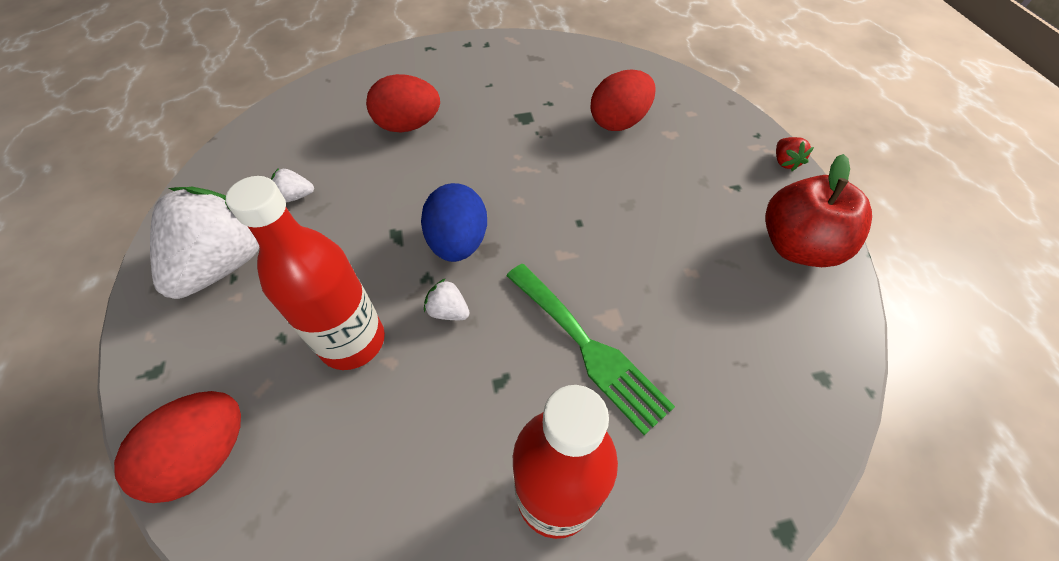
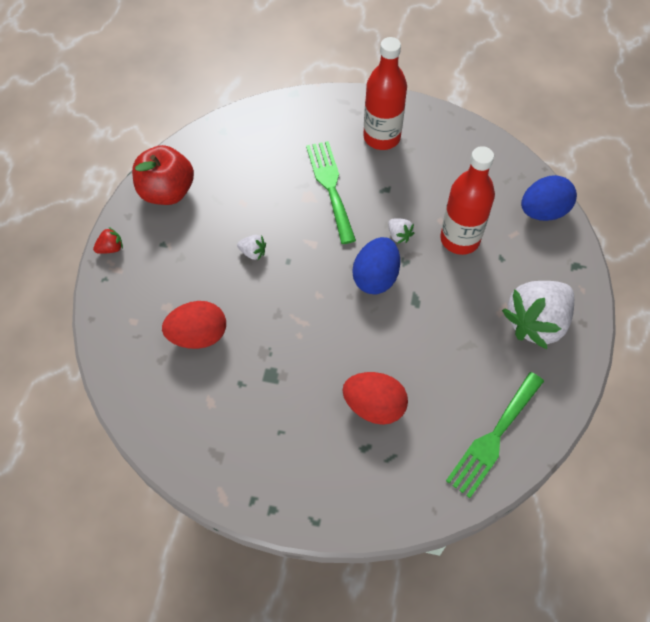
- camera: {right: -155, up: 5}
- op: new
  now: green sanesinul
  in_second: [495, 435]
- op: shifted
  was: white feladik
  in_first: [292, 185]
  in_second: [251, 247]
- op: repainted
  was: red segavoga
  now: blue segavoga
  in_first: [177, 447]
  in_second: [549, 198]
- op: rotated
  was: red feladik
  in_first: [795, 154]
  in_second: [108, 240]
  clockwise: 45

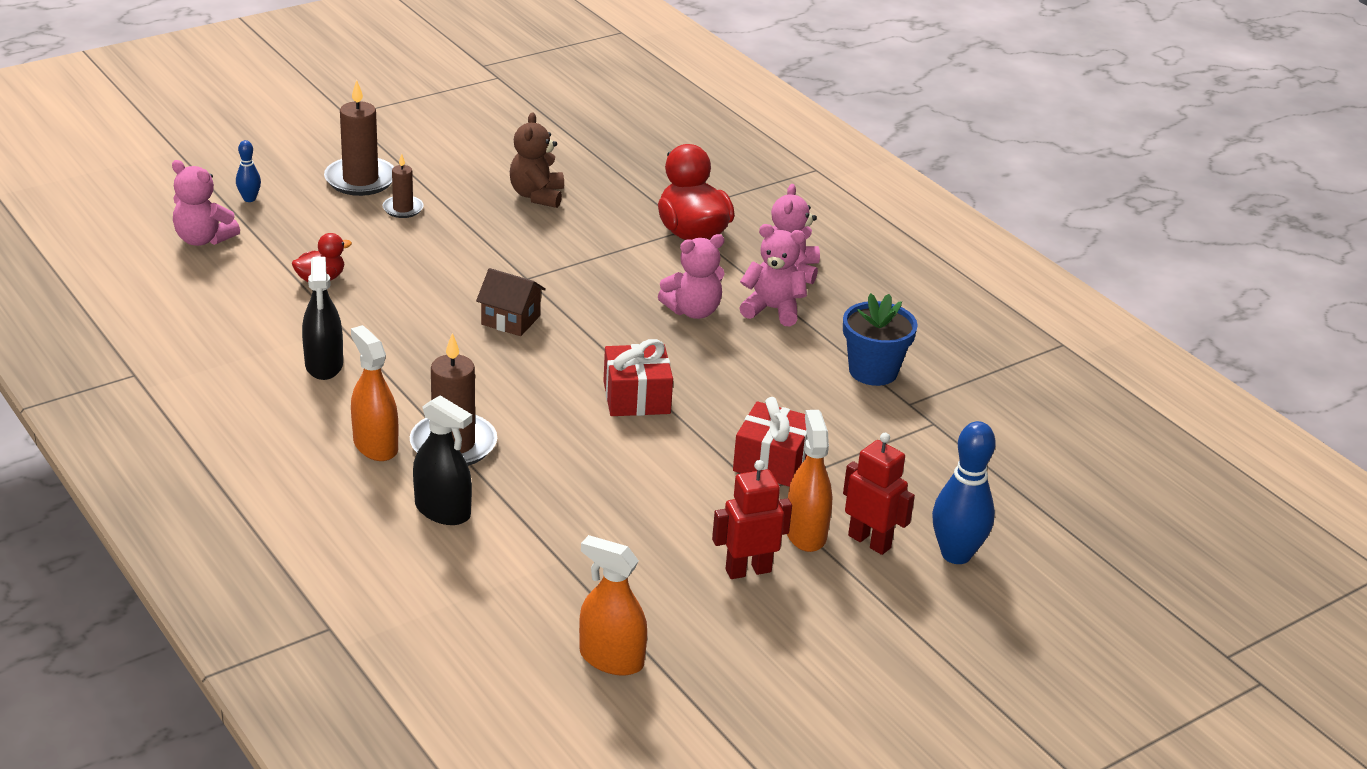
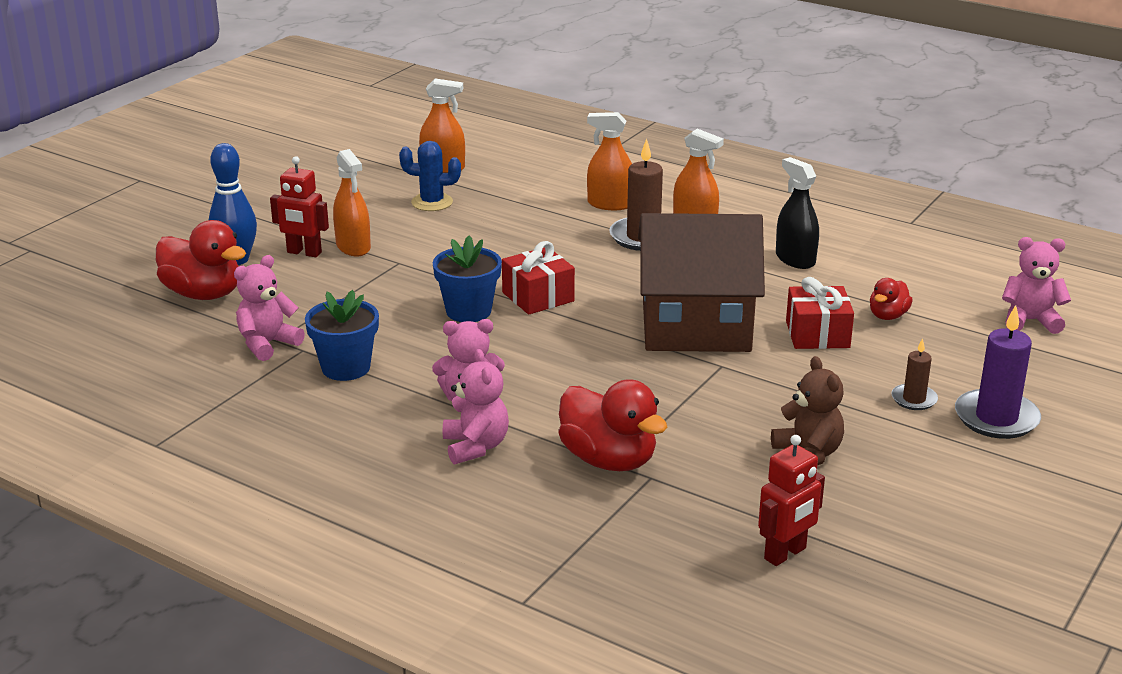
- camera: {right: 160, up: -5}
- op: gone
  was: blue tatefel
  in_first: [248, 171]
- op: new
  now: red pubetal
  in_second: [201, 260]
- op: new
  now: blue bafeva
  in_second: [430, 176]
- op: new
  now: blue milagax
  in_second: [467, 279]
- op: shifted
  was: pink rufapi
  in_first: [691, 276]
  in_second: [269, 308]
- op: shifted
  was: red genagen
  in_first: [752, 519]
  in_second: [791, 500]
- op: shifted
  was: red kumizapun
  in_first: [770, 442]
  in_second: [820, 313]
- op: repainted
  was: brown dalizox
  now: purple dalizox
  in_first: [359, 138]
  in_second: [998, 372]
- op: repainted
  was: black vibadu
  now: orange vibadu
  in_first: [442, 460]
  in_second: [609, 161]
- op: scaled
  was: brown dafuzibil
  in_first: [511, 302]
  in_second: [701, 282]
  ratio: 2.41

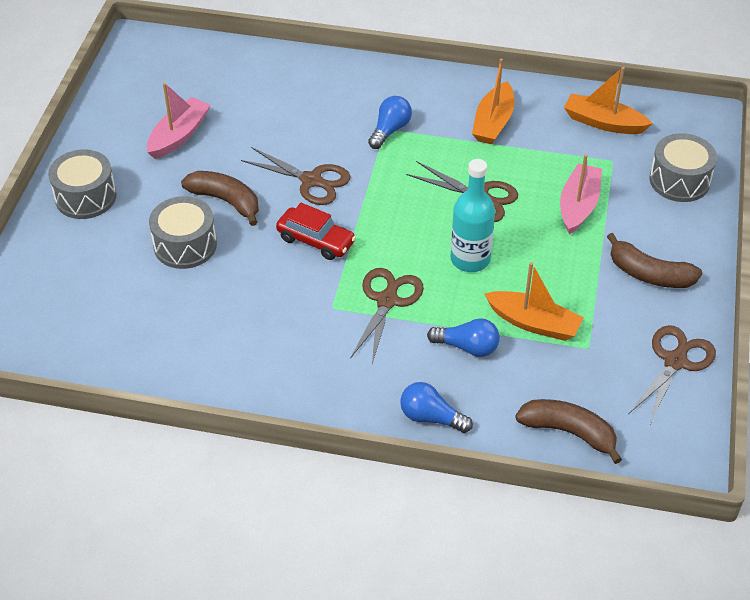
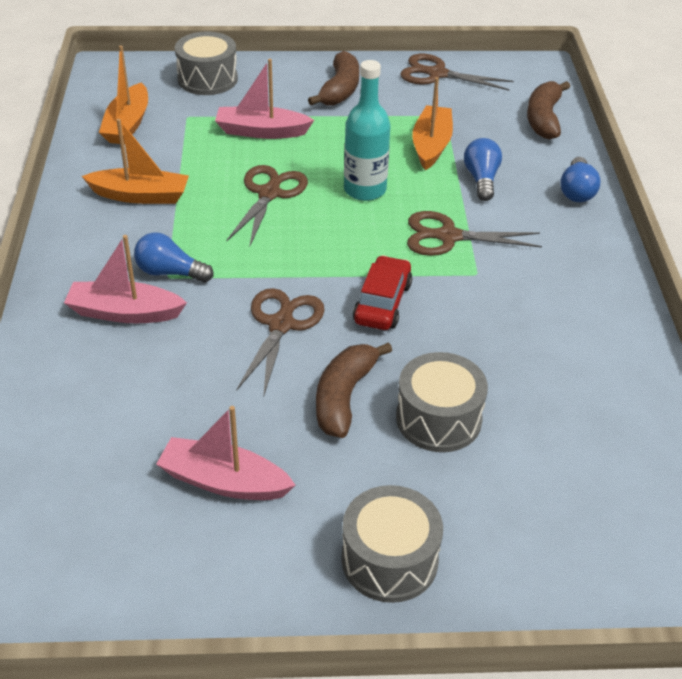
- camera: {right: -105, up: -5}
- op: new
  now: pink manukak
  in_second: [125, 279]

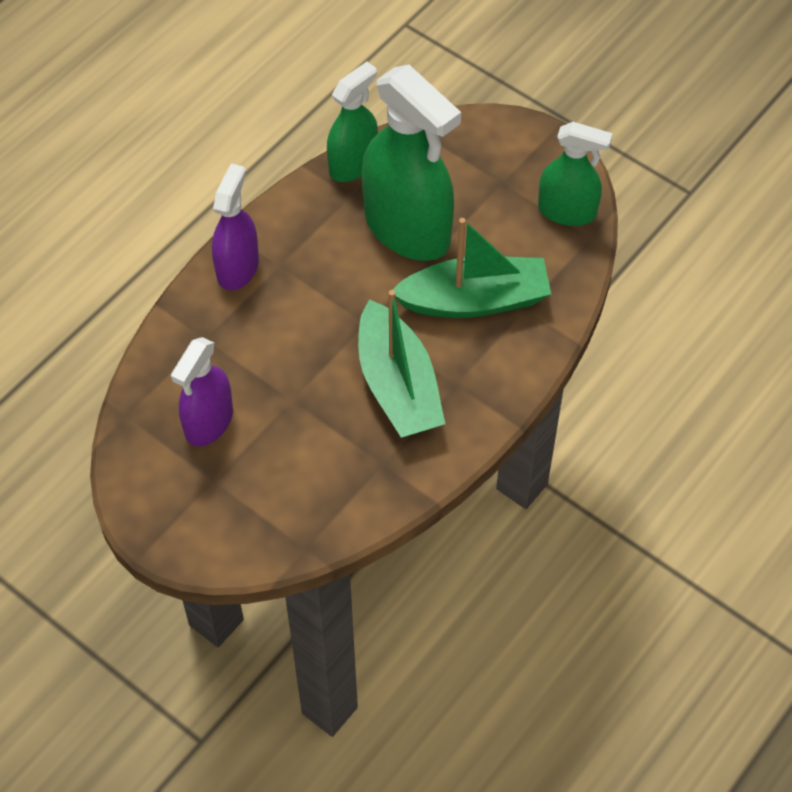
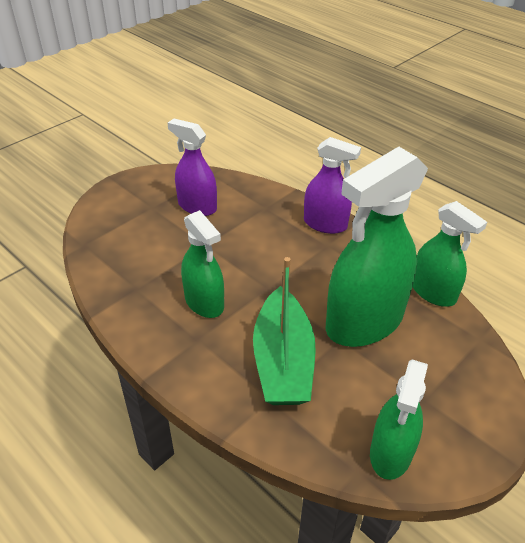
- camera: {right: 95, up: -15}
- op: swapped
  was: green manukak
  now: green vibadu
  in_first: [401, 364]
  in_second: [202, 264]

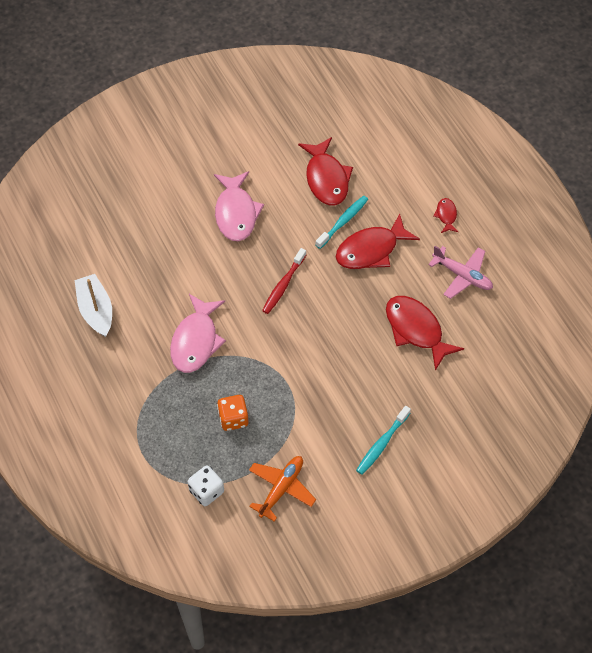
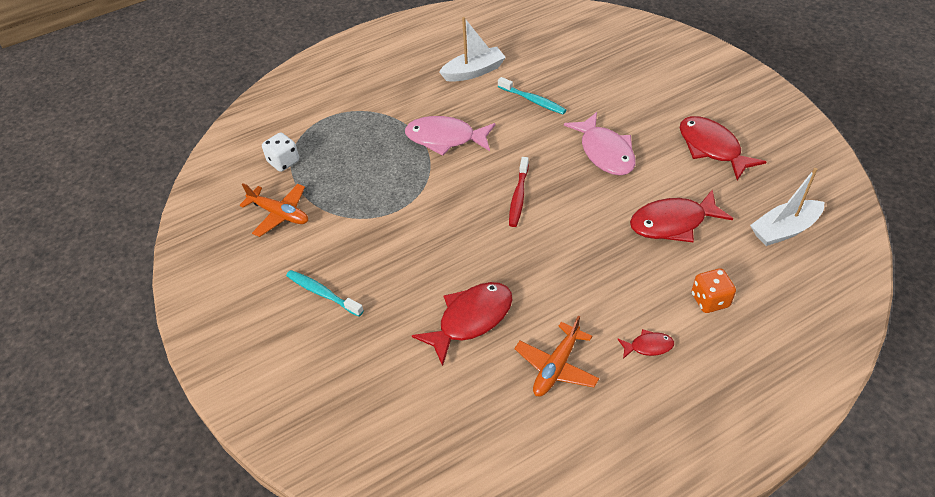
- camera: {right: 90, up: -10}
- op: new
  now: white manukak
  in_second: [787, 207]
- op: shifted
  was: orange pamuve
  in_first: [233, 413]
  in_second: [713, 290]
- op: shifted
  was: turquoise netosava
  in_first: [342, 222]
  in_second: [532, 95]
- op: shifted
  was: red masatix
  in_first: [378, 241]
  in_second: [723, 148]
- op: repainted
  was: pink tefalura
  now: orange tefalura
  in_first: [460, 272]
  in_second: [556, 356]
- op: rotated
  was: pink masatix
  in_first: [239, 206]
  in_second: [600, 144]
  clockwise: -105
- op: rotated
  was: red netosava
  in_first: [284, 281]
  in_second: [519, 192]
  clockwise: -105

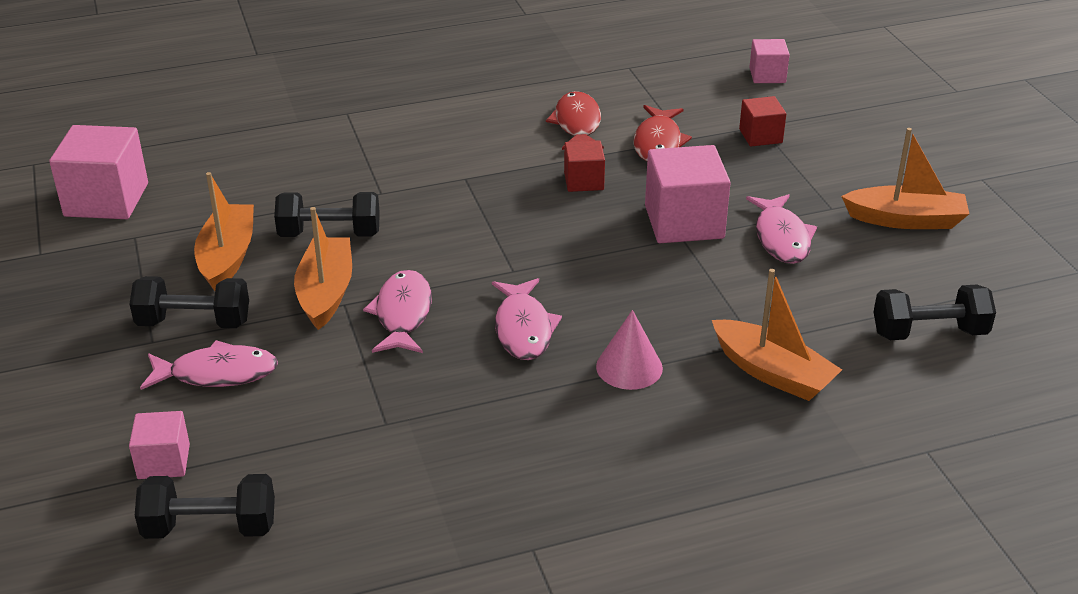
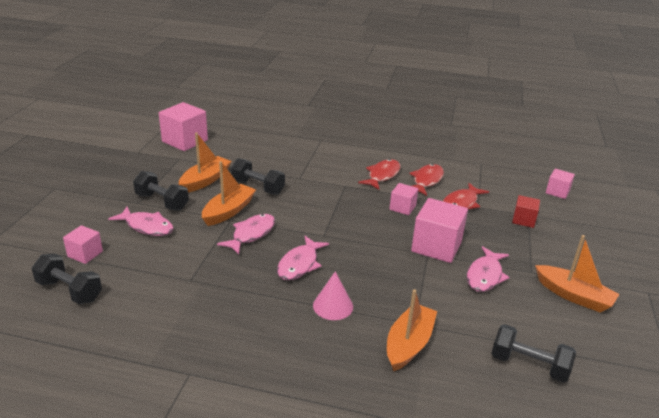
- camera: {right: 30, up: -5}
- op: new
  now: red masatix
  in_second: [379, 174]
- op: repainted
  was: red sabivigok
  now: pink sabivigok
  in_first: [584, 166]
  in_second: [404, 199]
- op: rotated
  was: orange manukak
  in_first: [777, 335]
  in_second: [412, 330]
  clockwise: -135

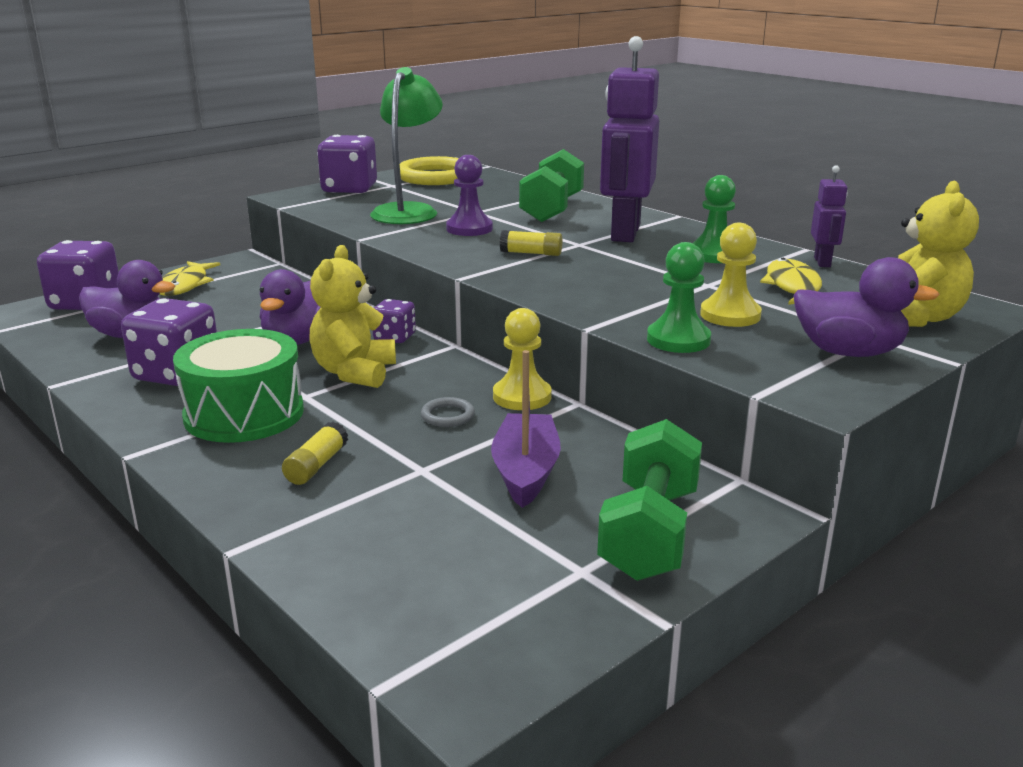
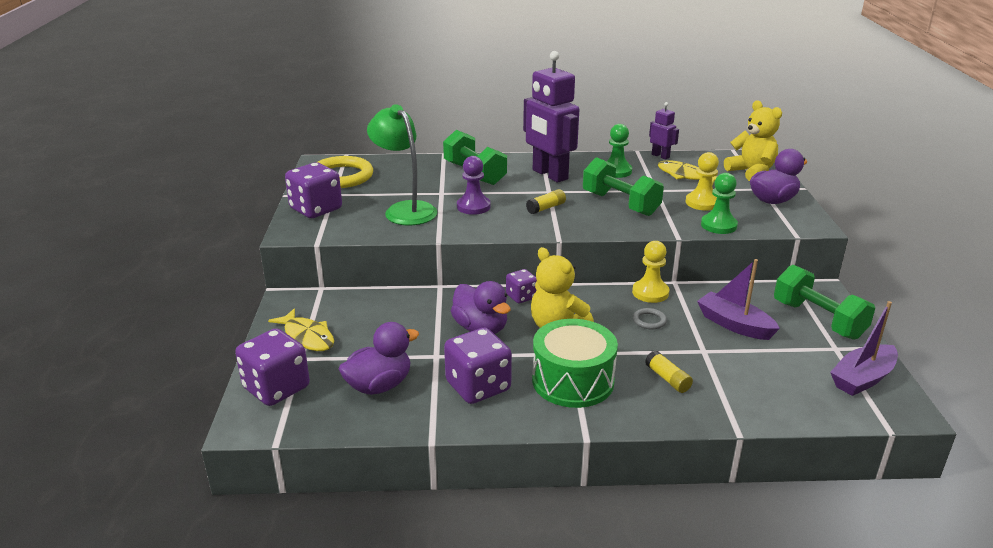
- camera: {right: -50, up: 5}
- op: new
  now: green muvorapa
  in_second: [623, 186]
- op: new
  now: purple manukak
  in_second: [864, 348]

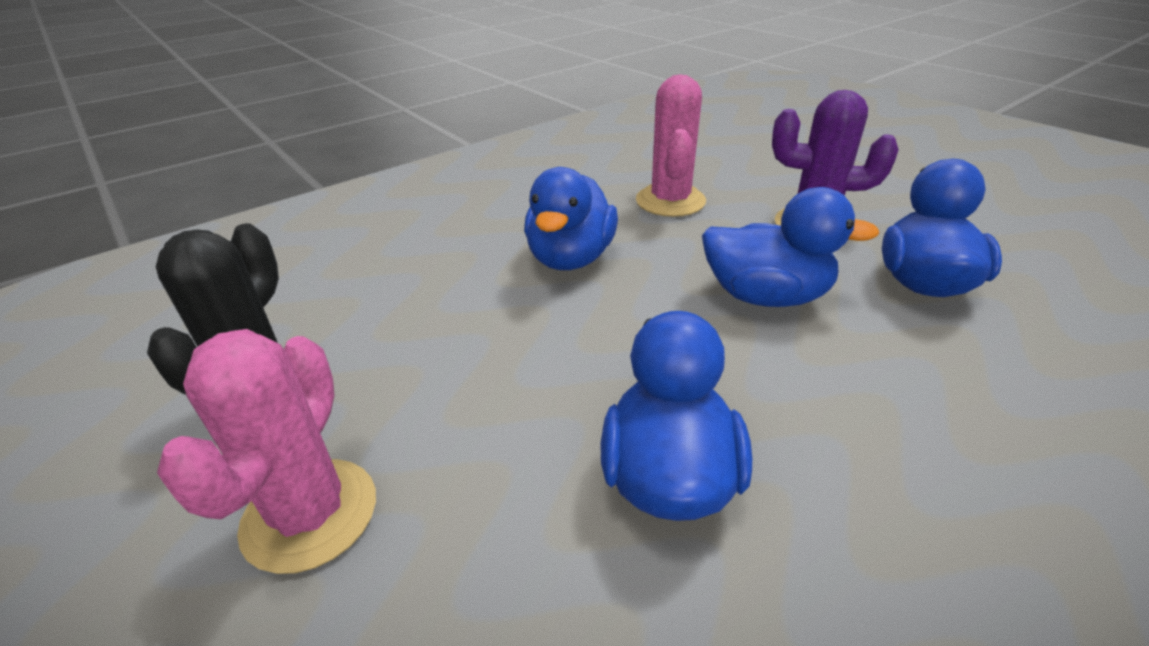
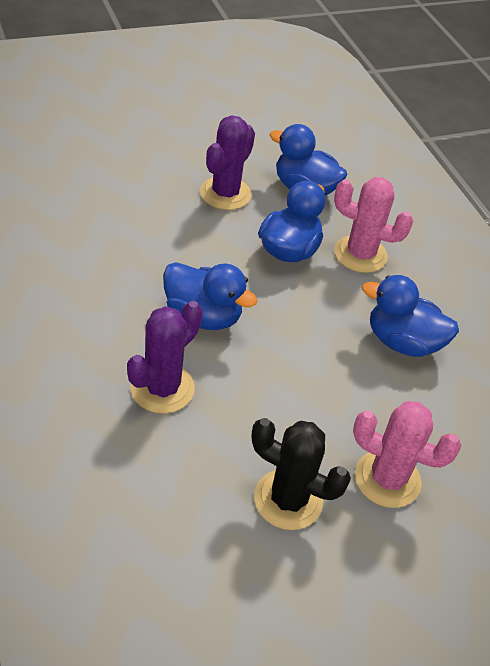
- camera: {right: -80, up: 10}
- op: new
  now: purple bafeva
  in_second: [165, 357]
- op: shifted
  was: pink bafeva
  in_first: [671, 145]
  in_second: [373, 225]

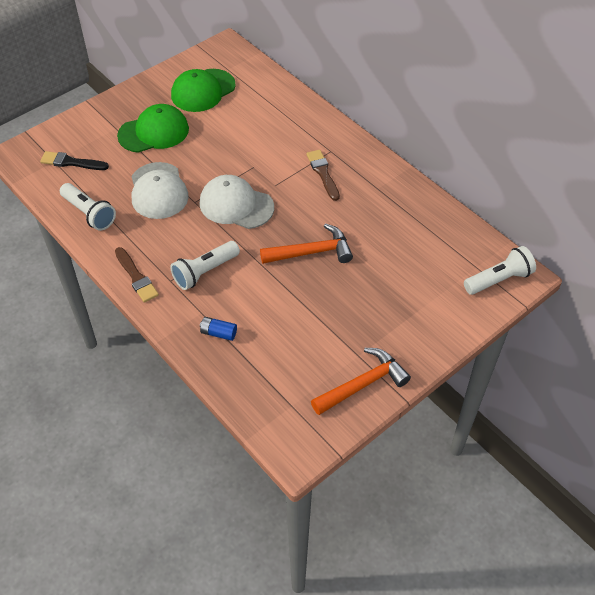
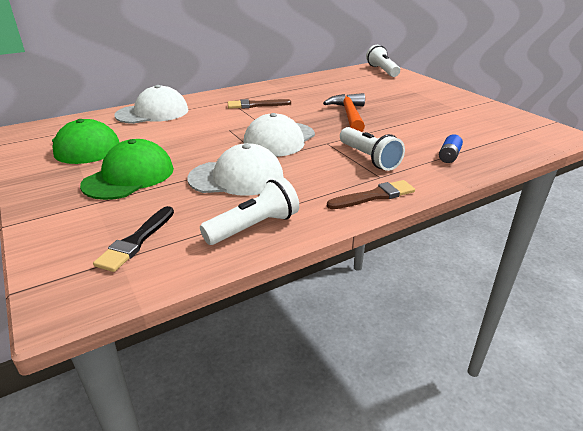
- camera: {right: -80, up: -20}
- op: gone
  was: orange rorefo
  in_first: [361, 381]
- op: new
  now: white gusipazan
  in_second: [151, 104]
- op: rotated
  was: green gusipazan
  in_first: [153, 128]
  in_second: [127, 169]
  clockwise: 45

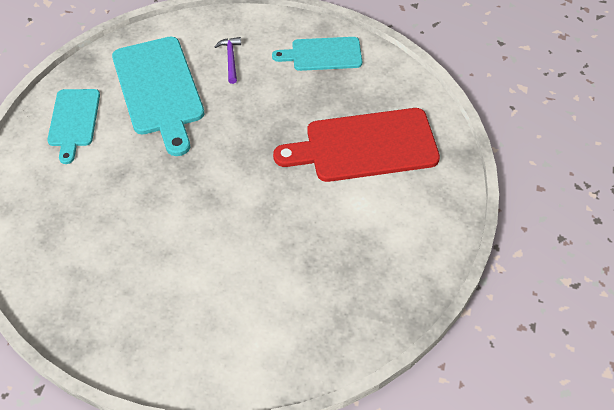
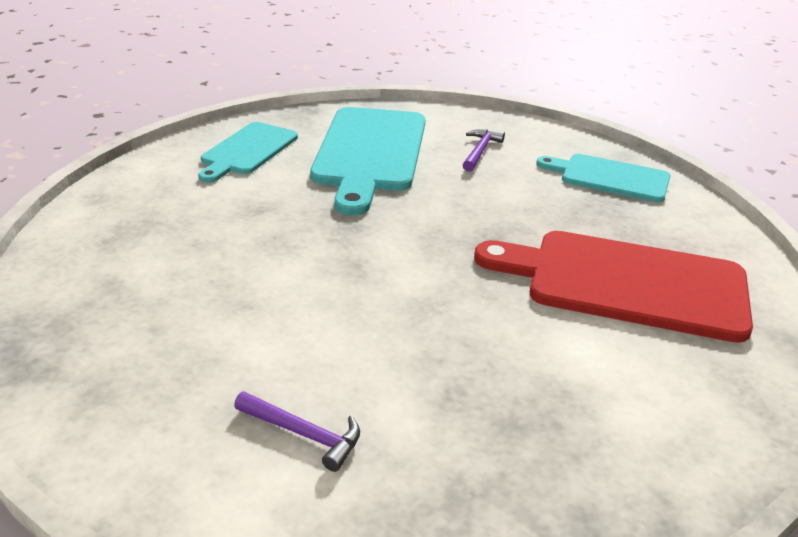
- camera: {right: 25, up: -20}
- op: new
  now: purple rorefo
  in_second: [297, 432]

